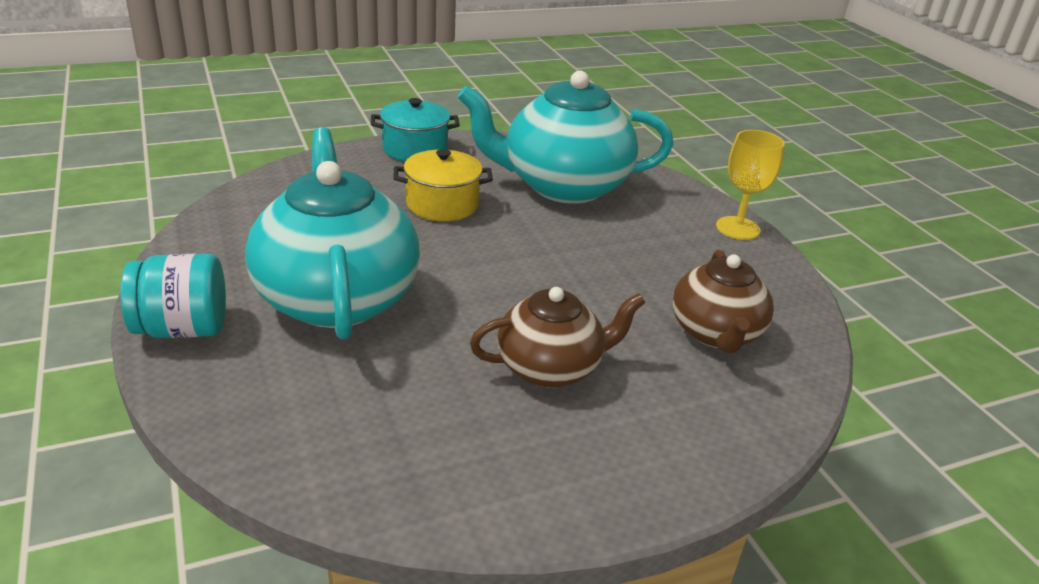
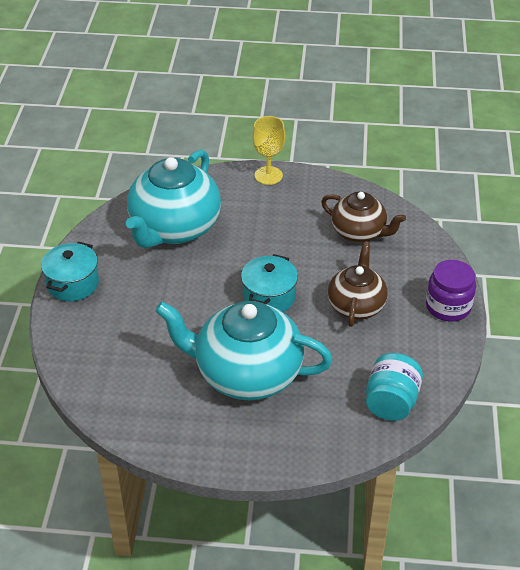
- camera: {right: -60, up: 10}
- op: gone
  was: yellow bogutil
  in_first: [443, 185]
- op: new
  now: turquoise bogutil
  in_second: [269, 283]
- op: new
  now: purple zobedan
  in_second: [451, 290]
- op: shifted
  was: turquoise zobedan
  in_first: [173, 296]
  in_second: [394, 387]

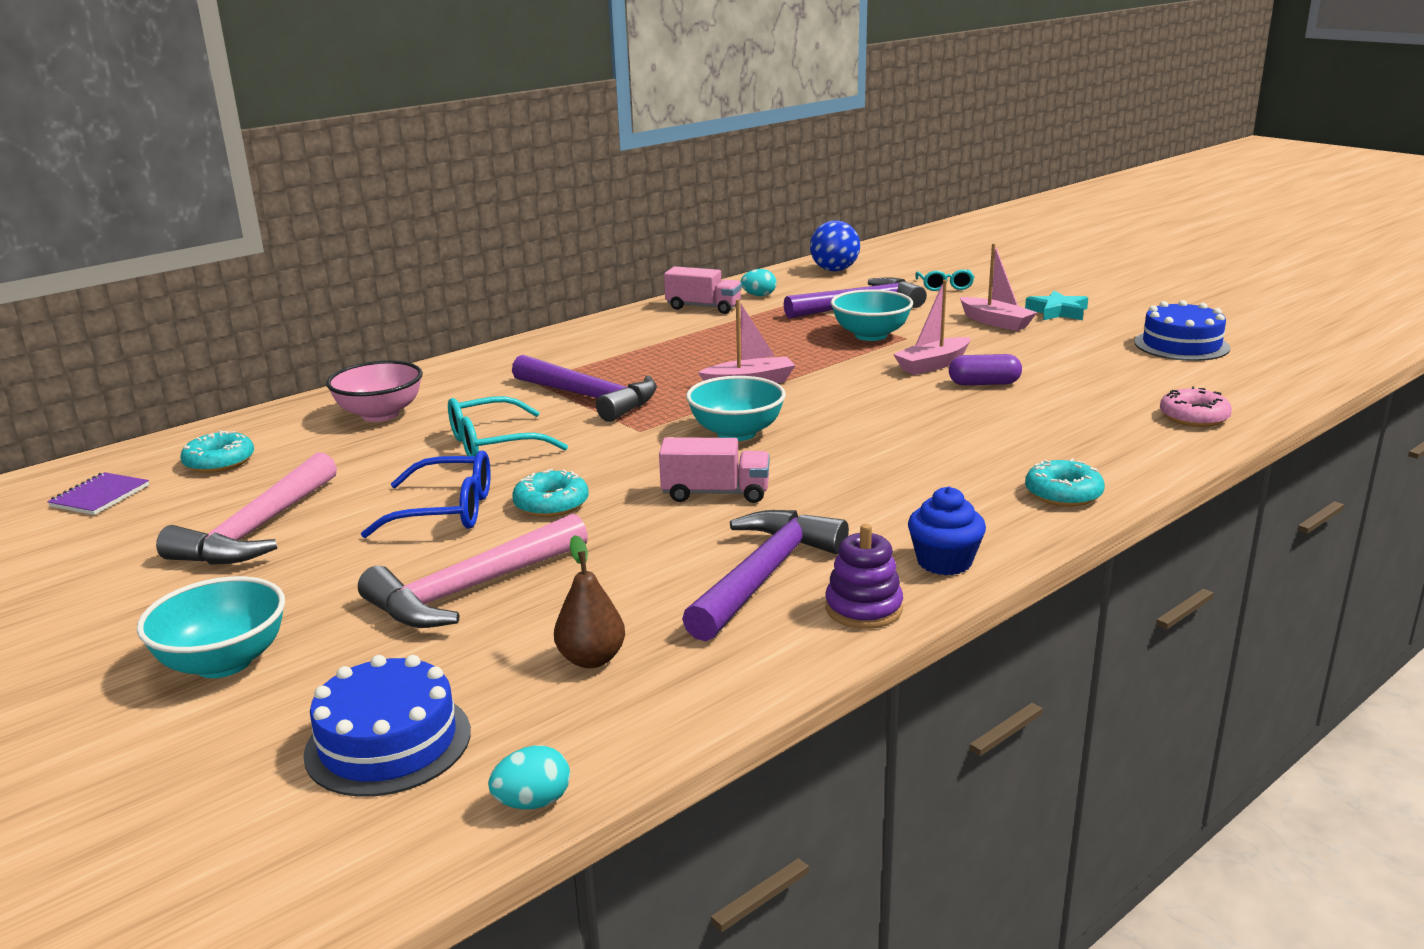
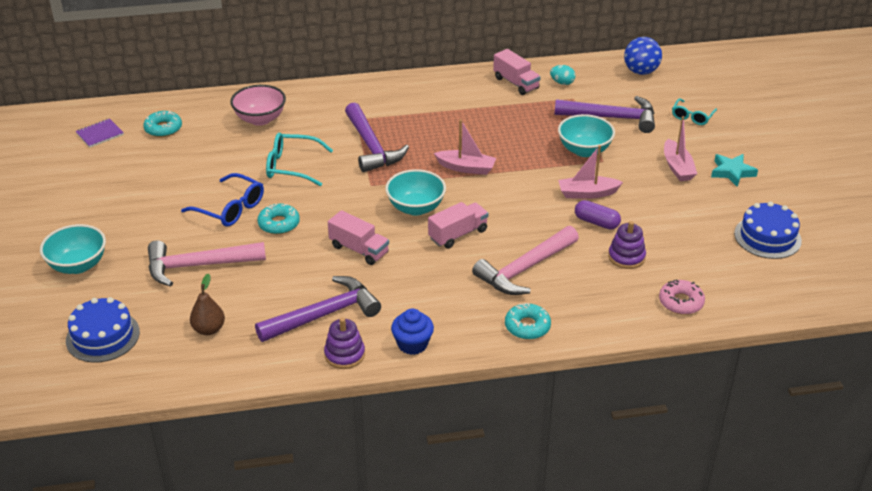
- camera: {right: 30, up: 15}
- op: gone
  was: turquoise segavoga
  in_first: [529, 777]
- op: new
  now: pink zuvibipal
  in_second: [458, 225]
- op: new
  now: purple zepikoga
  in_second: [627, 245]
- op: shifted
  was: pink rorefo
  in_first: [246, 508]
  in_second: [525, 260]

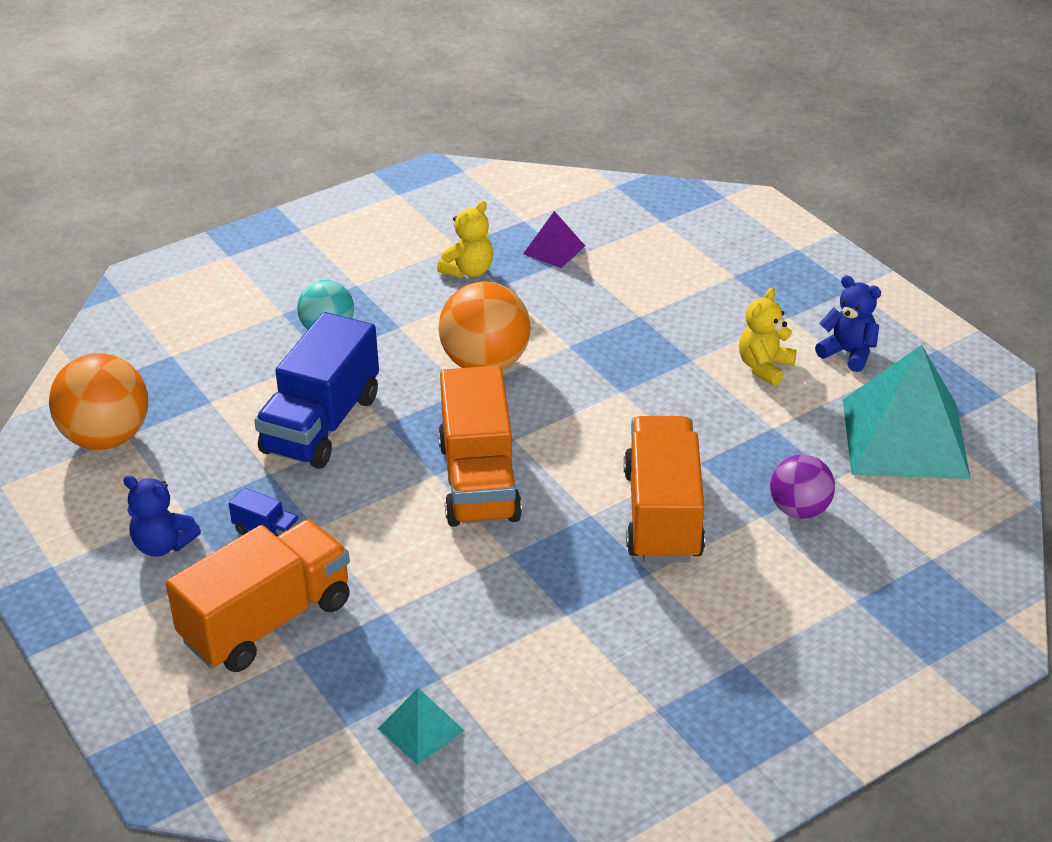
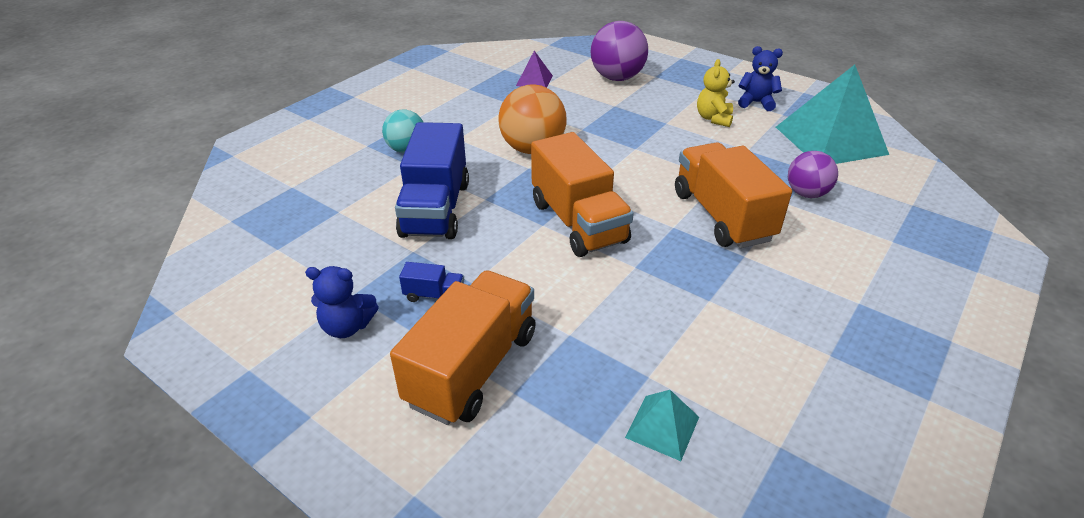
- camera: {right: -20, up: 0}
- op: gone
  was: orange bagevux
  in_first: [98, 401]
- op: gone
  was: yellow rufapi
  in_first: [465, 239]
- op: new
  now: purple bagevux
  in_second: [619, 51]

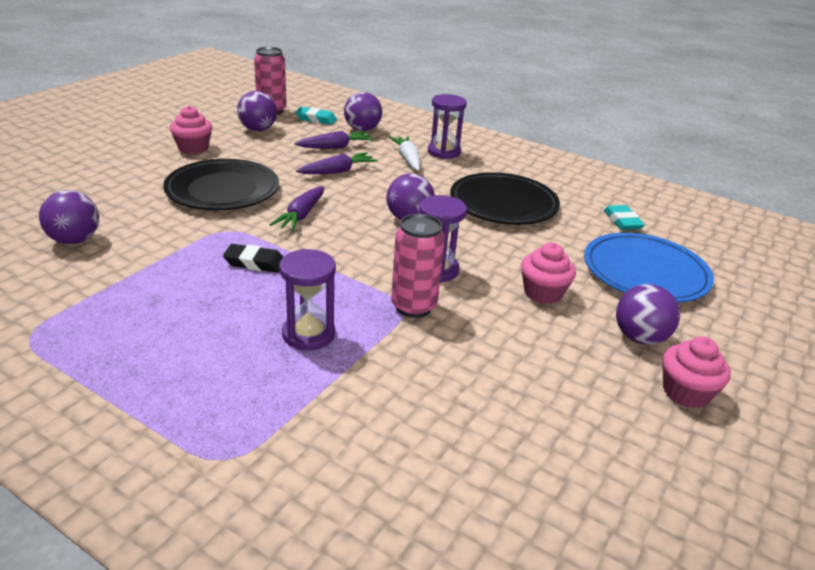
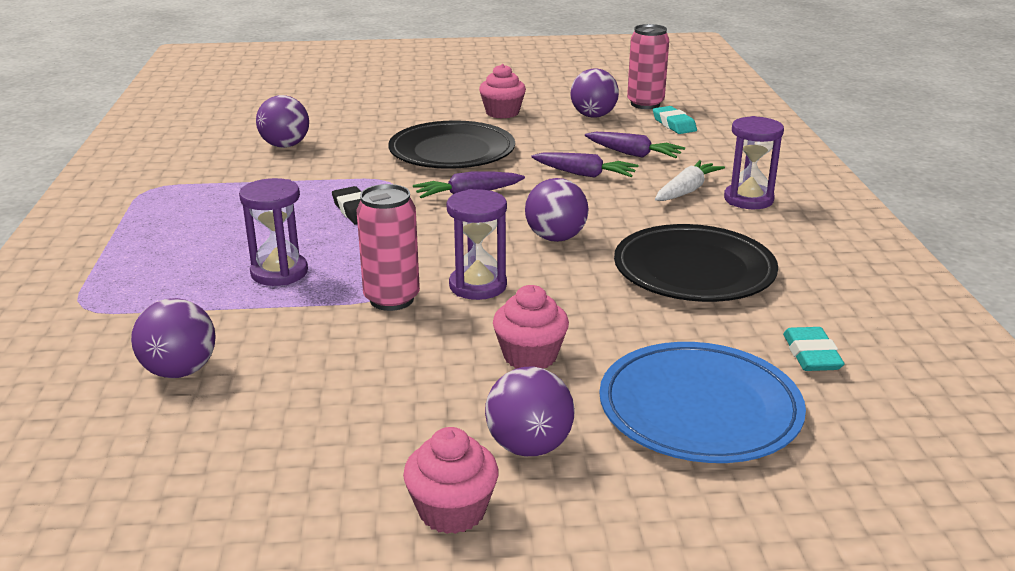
- camera: {right: 55, up: -5}
- op: shifted
  was: purple bagevux
  in_first: [363, 111]
  in_second: [173, 338]
- op: rotated
  was: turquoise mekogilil
  in_first: [624, 217]
  in_second: [813, 349]
  clockwise: -45

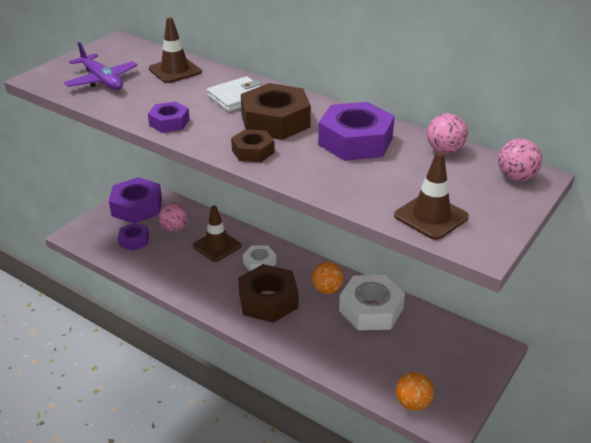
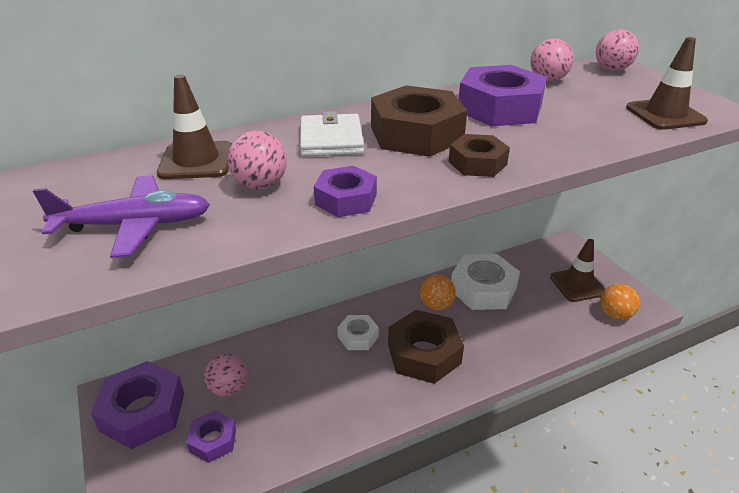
- camera: {right: -60, up: 0}
- op: new
  now: pink bagevux
  in_second: [257, 159]
- op: shifted
  was: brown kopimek
  in_first: [217, 234]
  in_second: [577, 270]

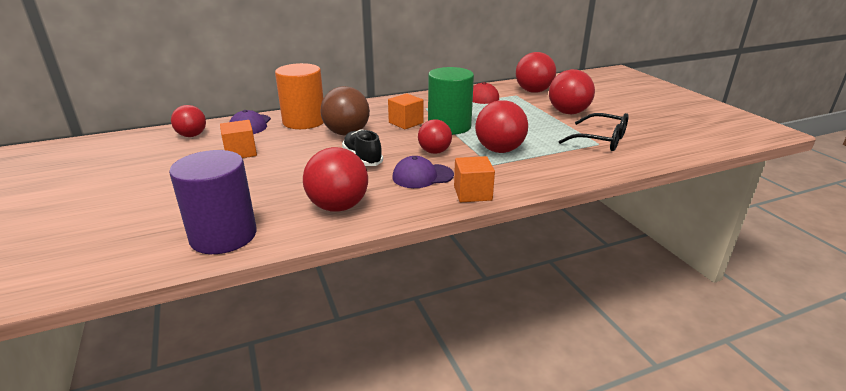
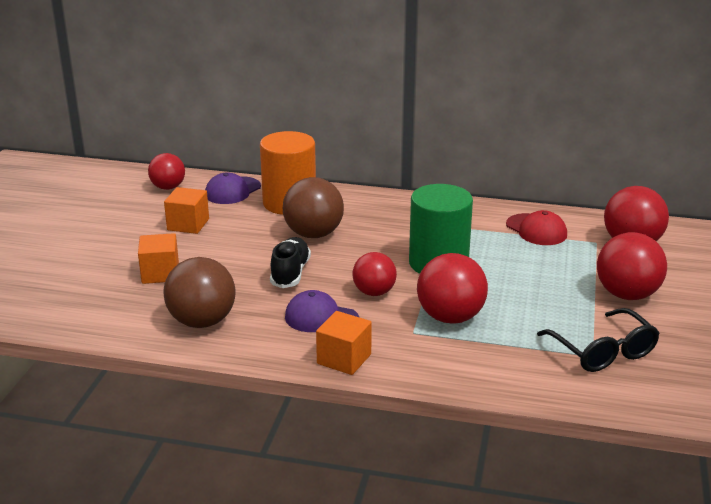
- camera: {right: 35, up: 0}
- op: gone
  was: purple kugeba
  in_first: [213, 202]
- op: shifted
  was: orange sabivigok
  in_first: [405, 111]
  in_second: [158, 258]
- op: repainted
  was: red bagevux
  now: brown bagevux
  in_first: [335, 179]
  in_second: [199, 292]

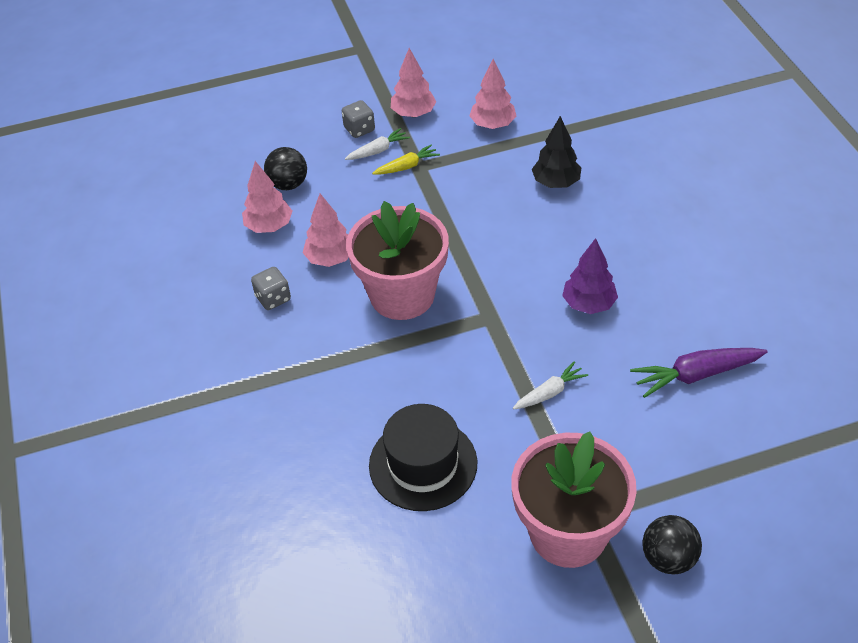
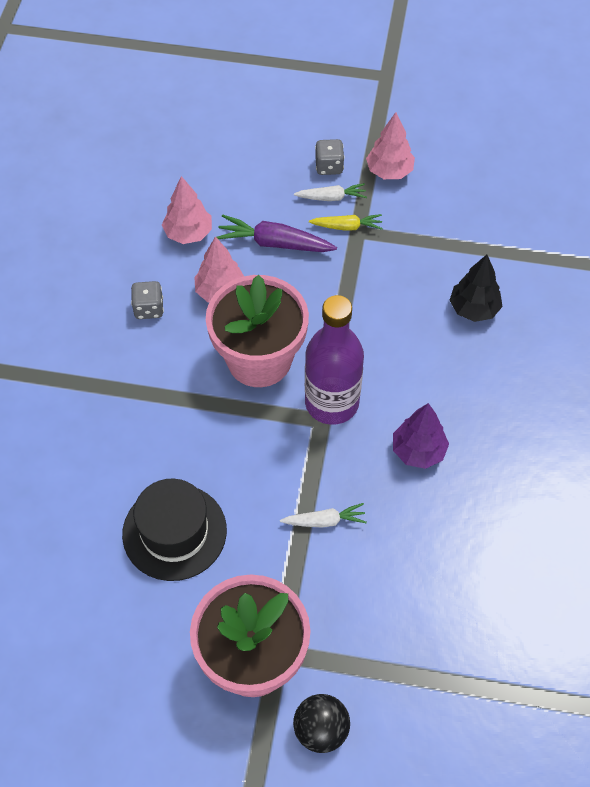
- camera: {right: 25, up: 10}
- op: gone
  was: black bagevux
  in_first: [285, 168]
- op: gone
  was: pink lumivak
  in_first: [492, 94]
- op: new
  now: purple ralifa
  in_second: [334, 360]
- op: shifted
  was: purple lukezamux
  in_first: [698, 373]
  in_second: [277, 233]

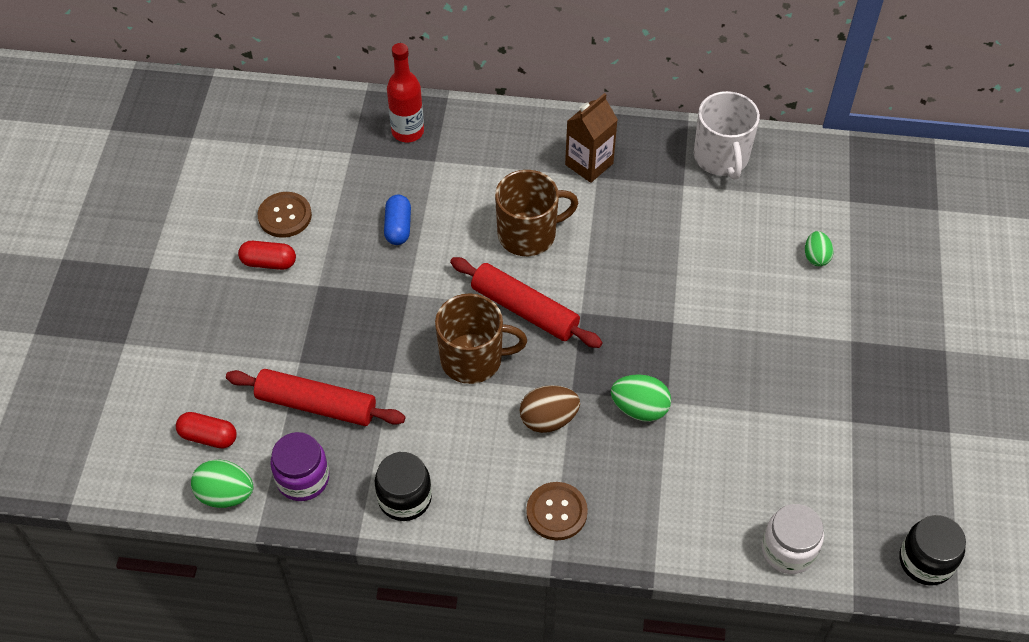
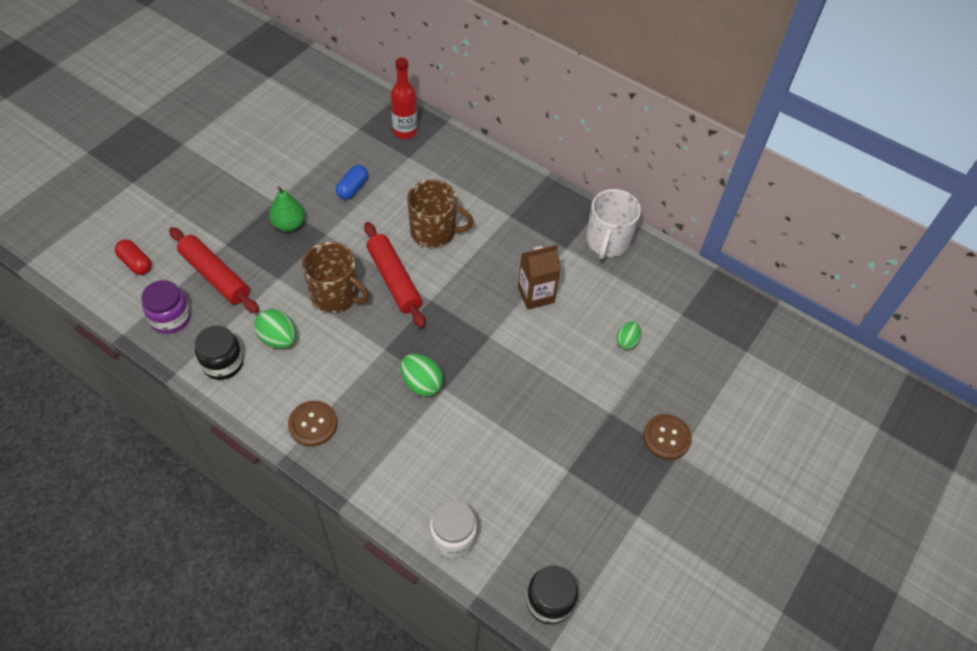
- camera: {right: 25, up: 0}
- op: gone
  was: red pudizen
  in_first: [267, 255]
- op: gone
  was: brown segavoga
  in_first: [549, 409]
- op: new
  now: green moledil
  in_second: [287, 209]
- op: shifted
  was: green segavoga
  in_first: [222, 483]
  in_second: [275, 328]
- op: shifted
  was: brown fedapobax
  in_first: [284, 215]
  in_second: [667, 437]
- op: shifted
  was: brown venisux
  in_first: [591, 138]
  in_second: [539, 277]

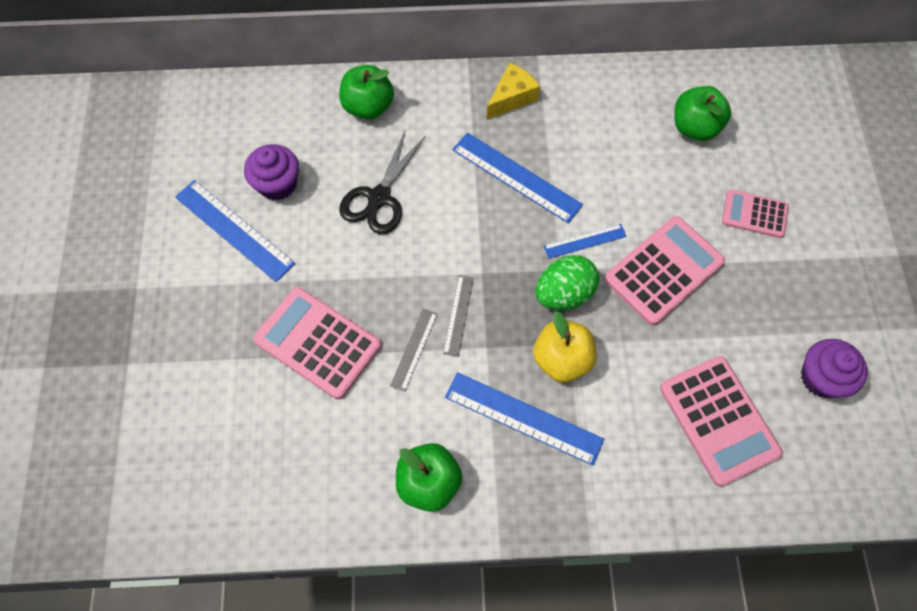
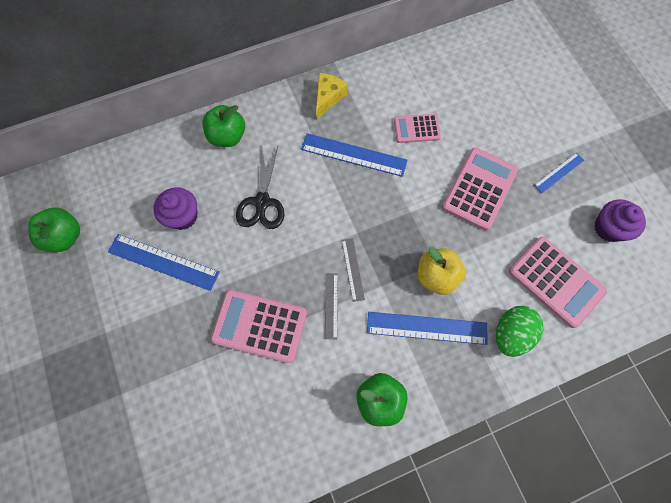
- camera: {right: -20, up: 5}
- op: shifted
  was: green segavoga
  in_first: [567, 282]
  in_second: [520, 331]
- op: shifted
  was: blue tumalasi
  in_first: [585, 241]
  in_second: [559, 173]
- op: shifted
  was: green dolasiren
  in_first: [702, 113]
  in_second: [54, 229]
- op: shifted
  was: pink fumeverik
  in_first: [755, 214]
  in_second: [417, 128]

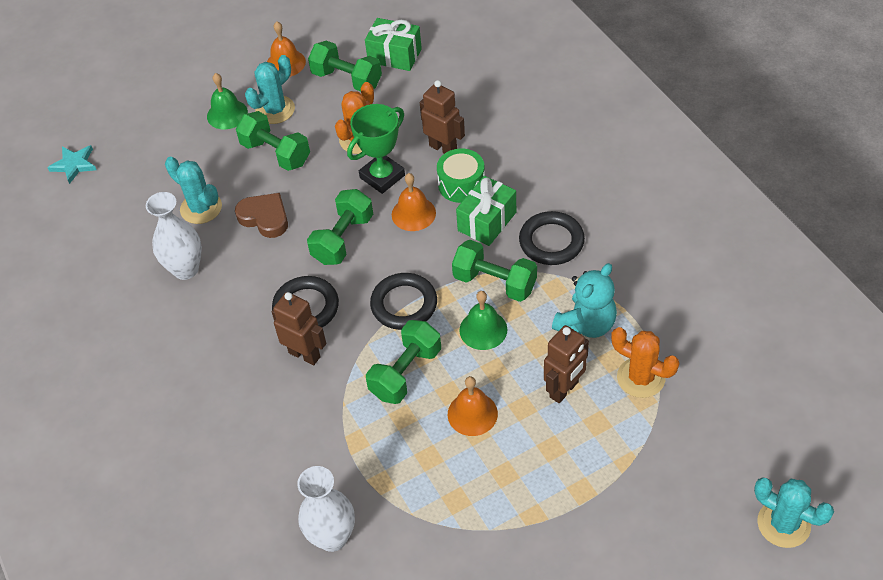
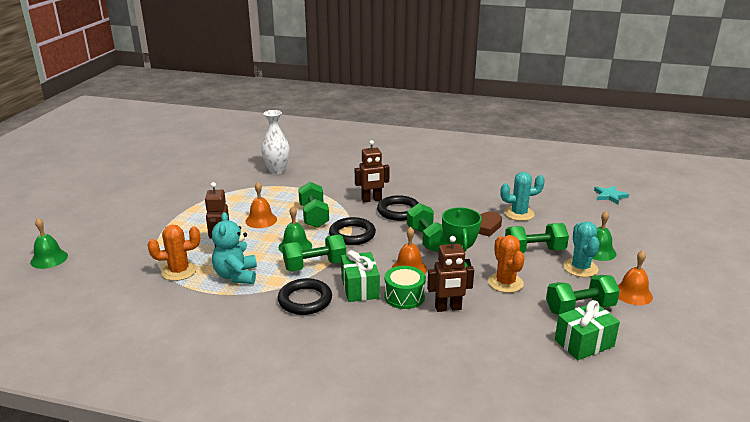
- camera: {right: 130, up: -25}
- op: gone
  was: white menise
  in_first: [174, 236]
- op: swapped
  was: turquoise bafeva
  now: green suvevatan
  in_first: [794, 512]
  in_second: [49, 243]

